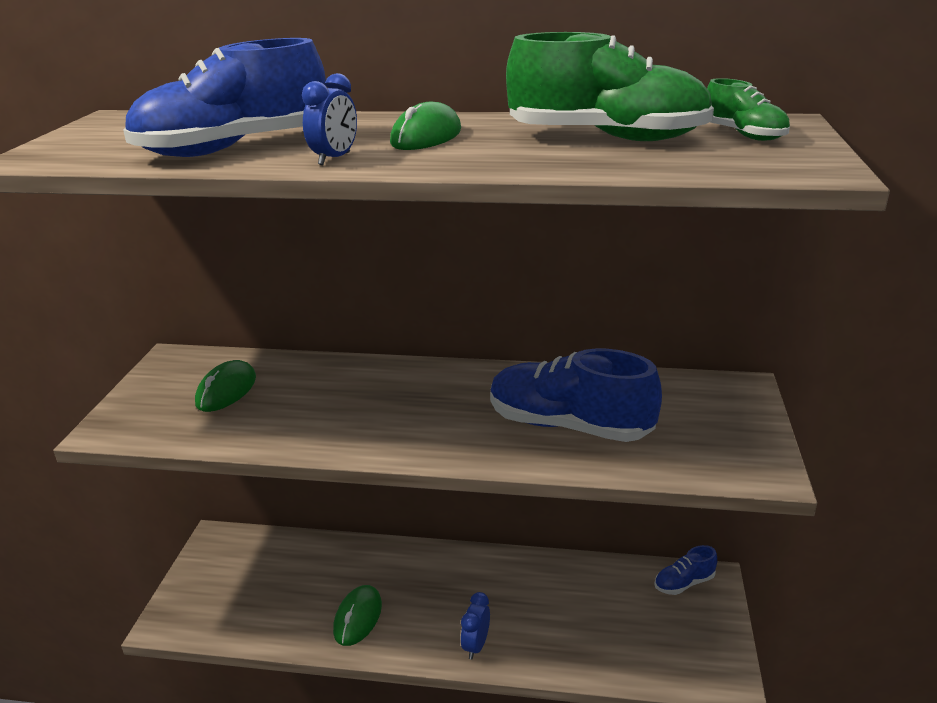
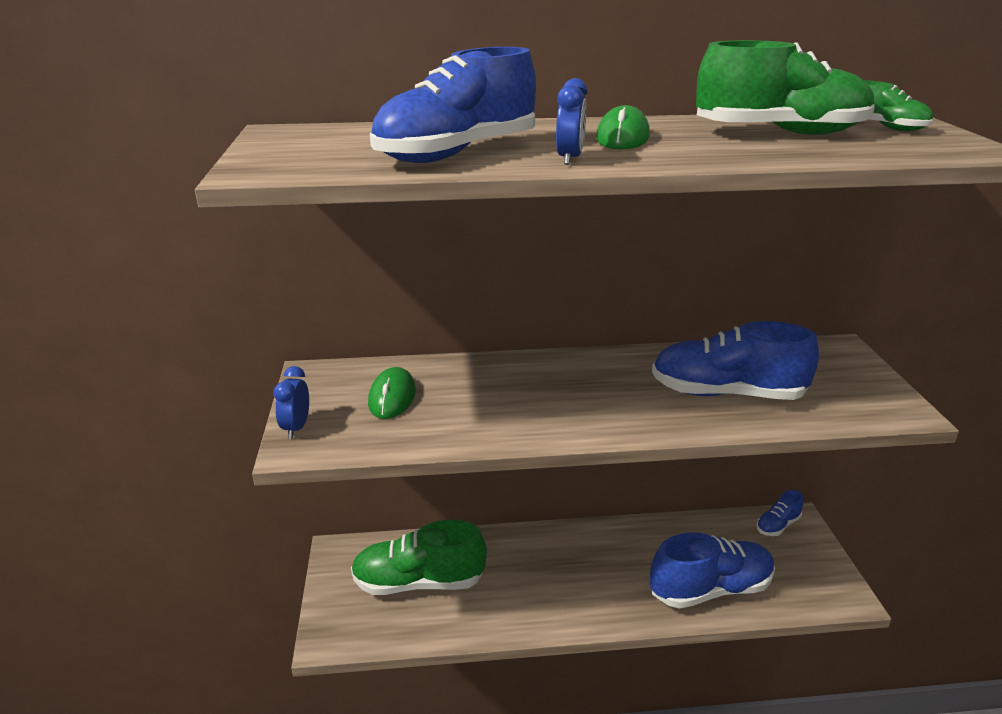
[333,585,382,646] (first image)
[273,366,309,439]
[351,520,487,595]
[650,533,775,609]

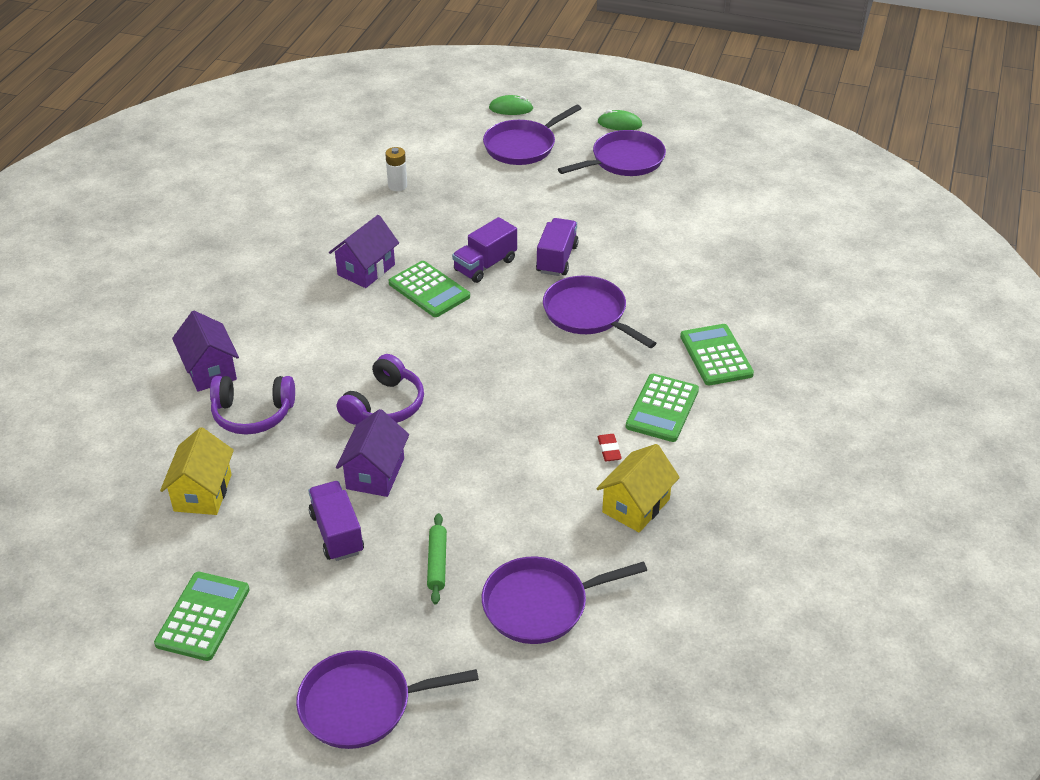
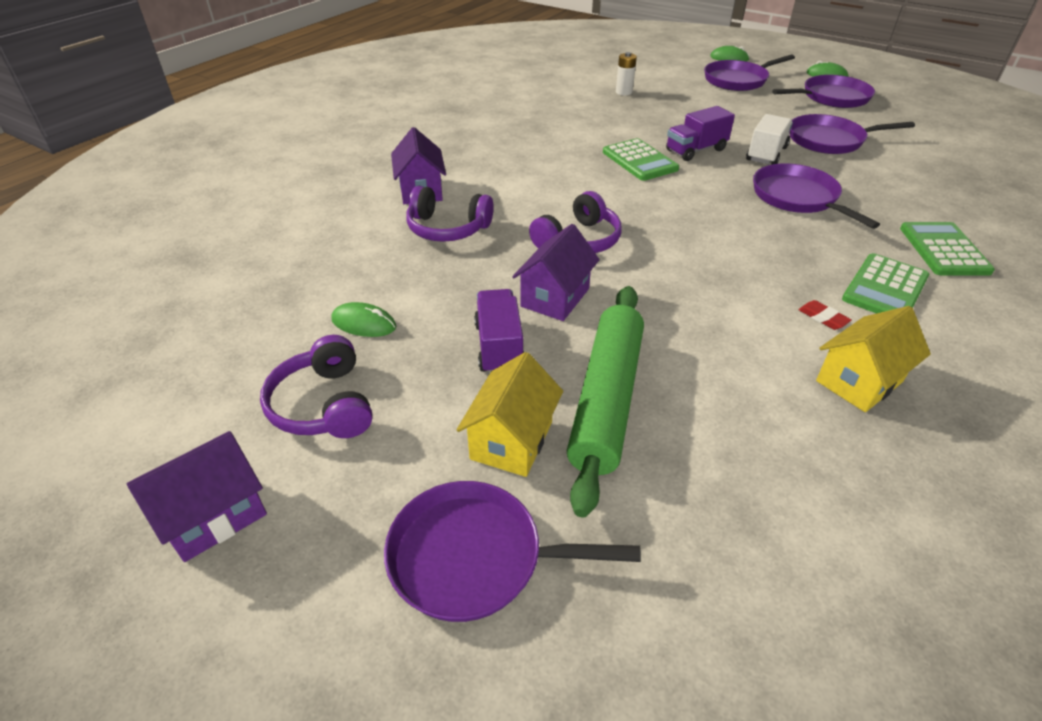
[260,335,373,438]
[457,352,563,477]
[127,431,267,562]
[567,286,644,518]
[789,114,915,154]
[746,114,793,165]
[798,300,851,330]
[331,302,396,337]

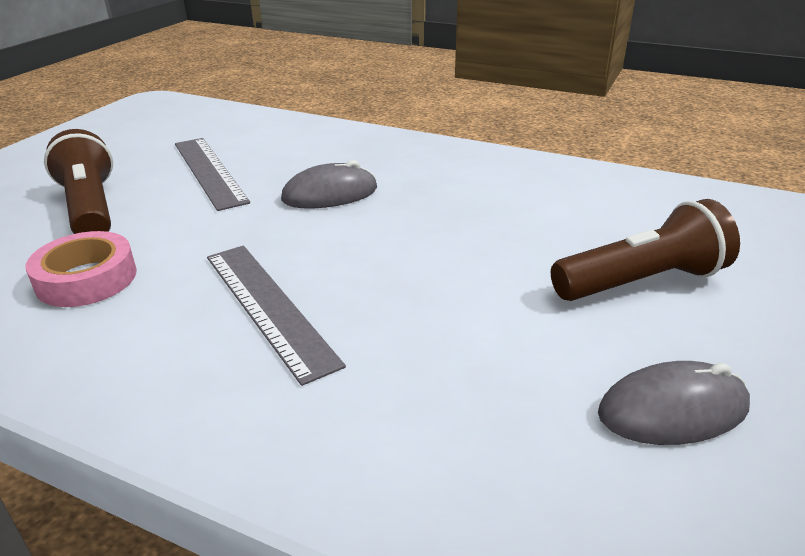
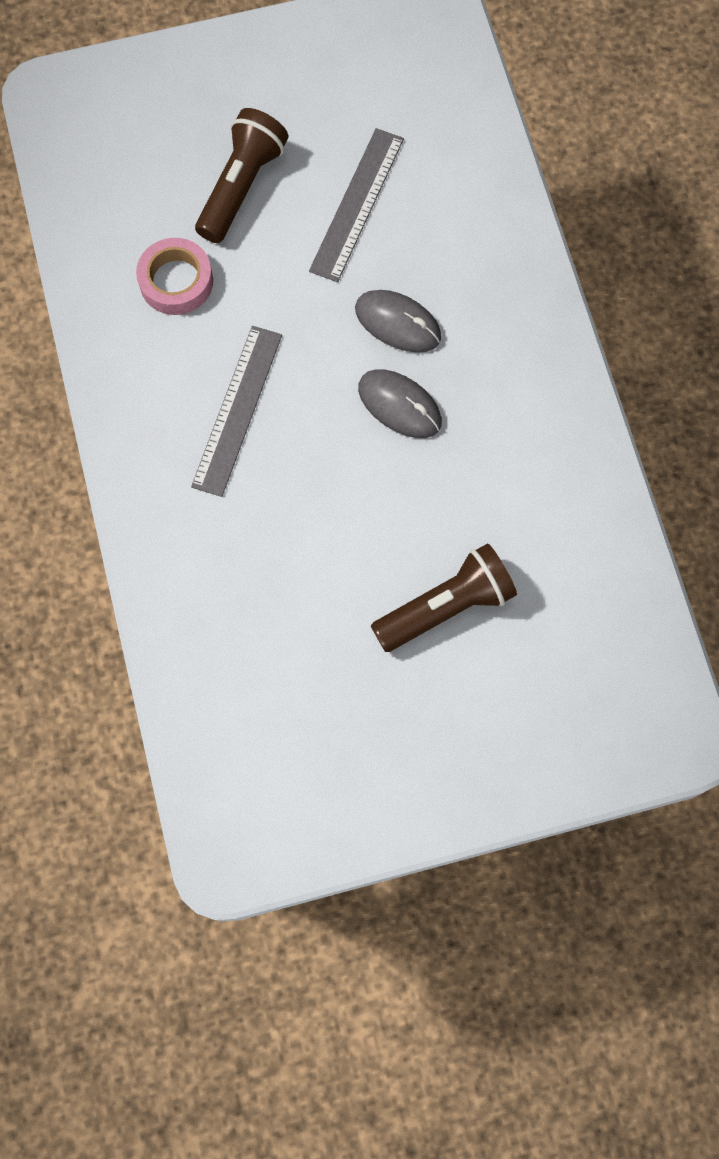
[371,544,517,652]
[358,369,442,438]

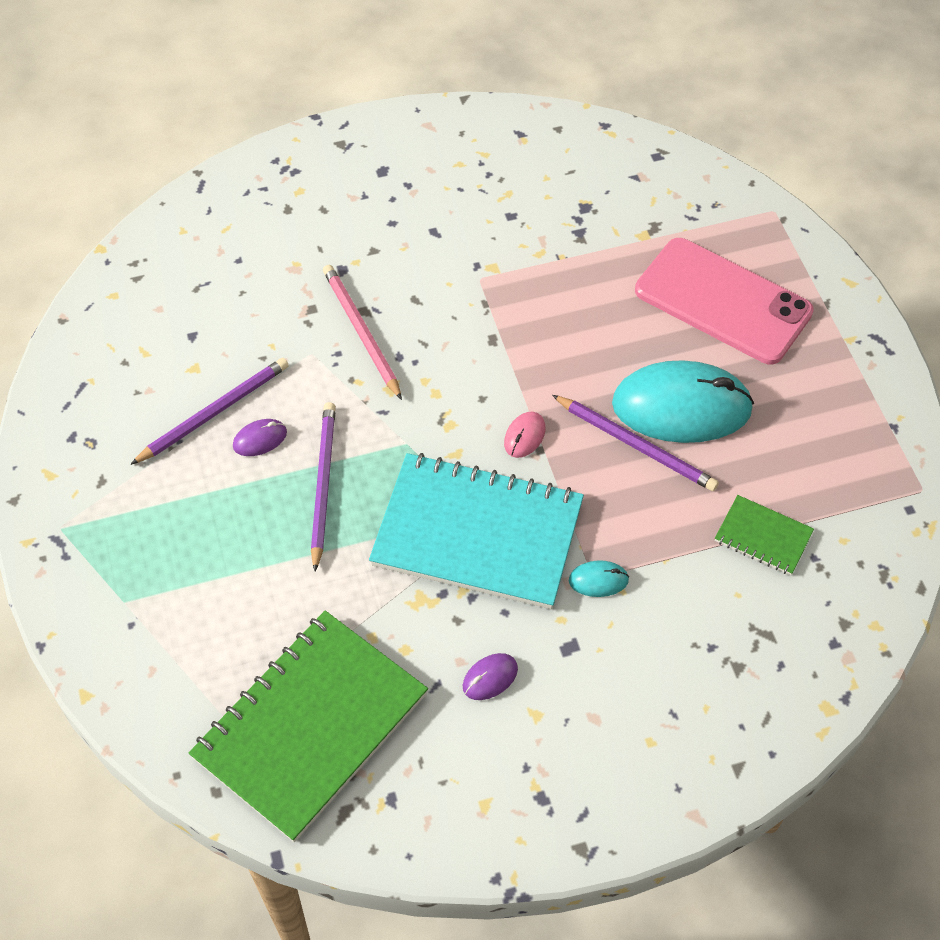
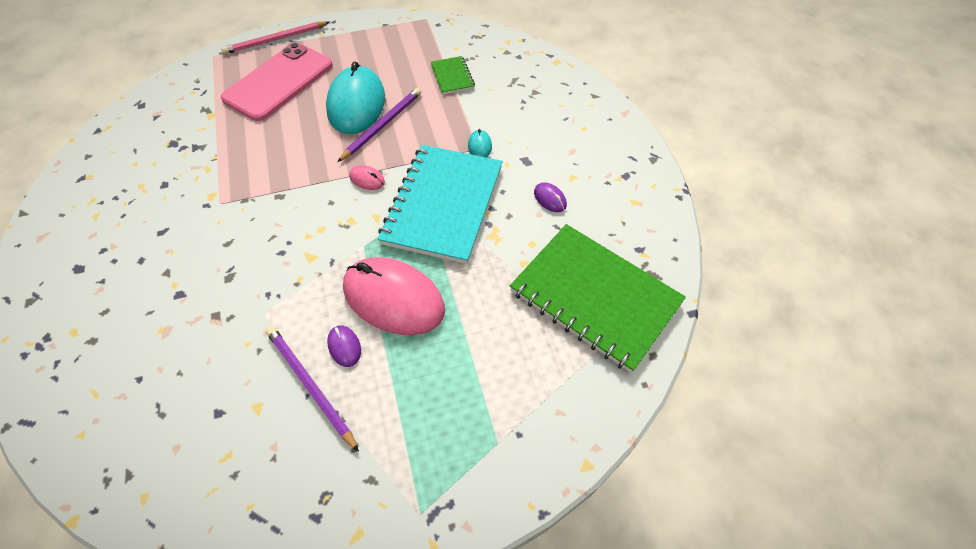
[343,257,445,335]
[221,21,329,54]
[431,56,475,95]

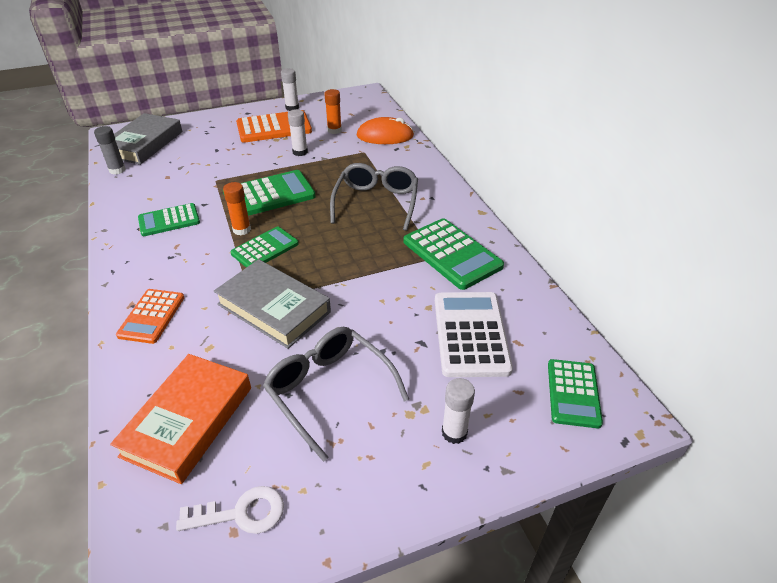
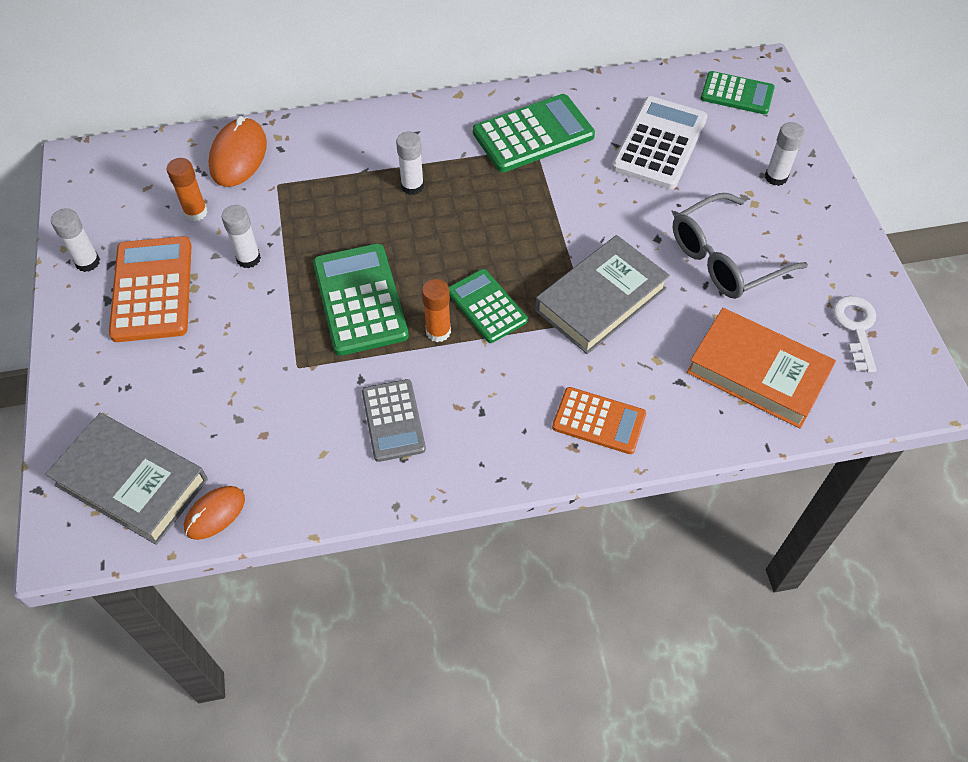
[184,486,245,540]
[362,379,426,462]
[396,132,424,195]
[612,96,708,189]

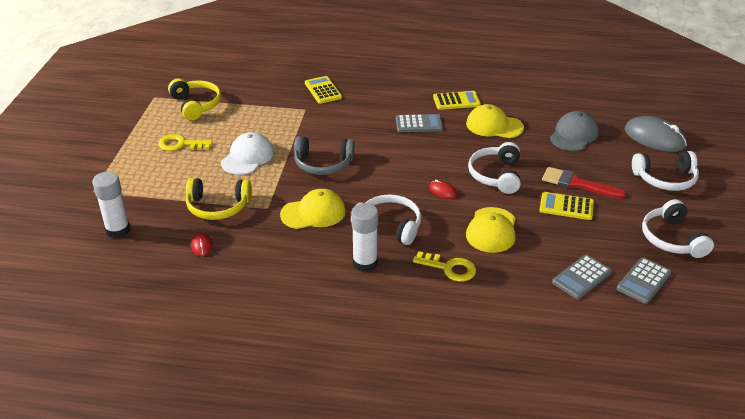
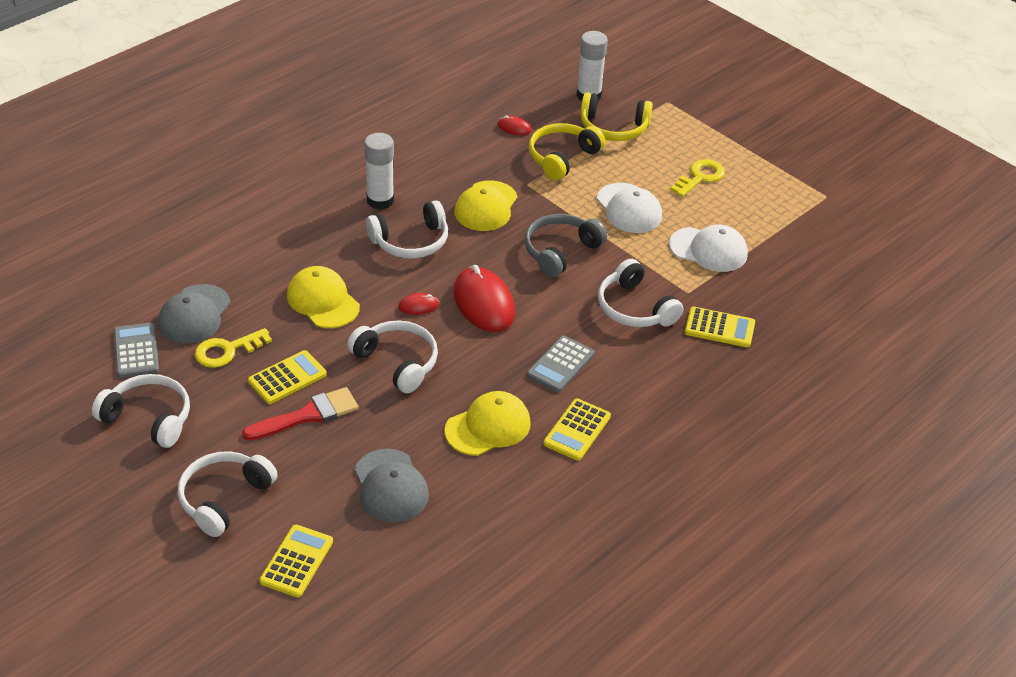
[581,92,653,141]
[195,328,272,368]
[158,284,231,344]
[259,525,333,597]
[453,265,515,332]
[598,259,683,327]
[669,225,748,272]

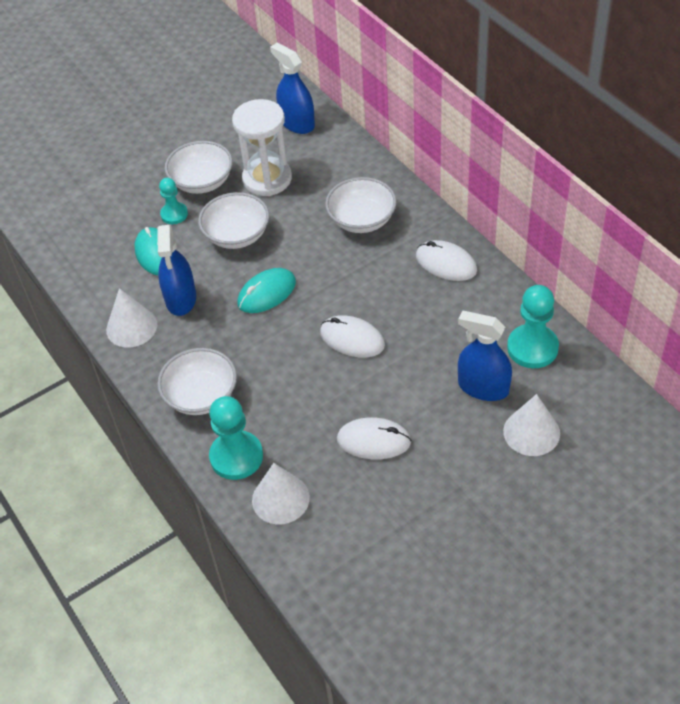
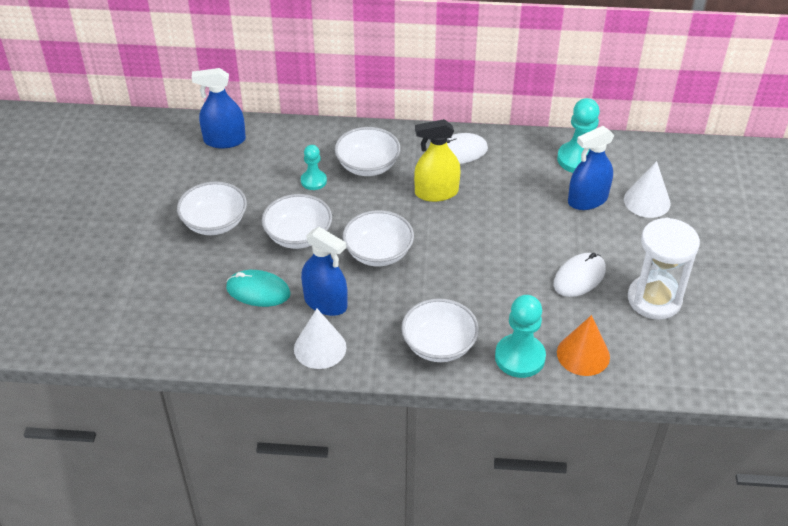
[301,145,327,190]
[628,218,700,320]
[343,210,414,266]
[557,315,610,376]
[320,315,385,358] (first image)
[414,119,460,202]

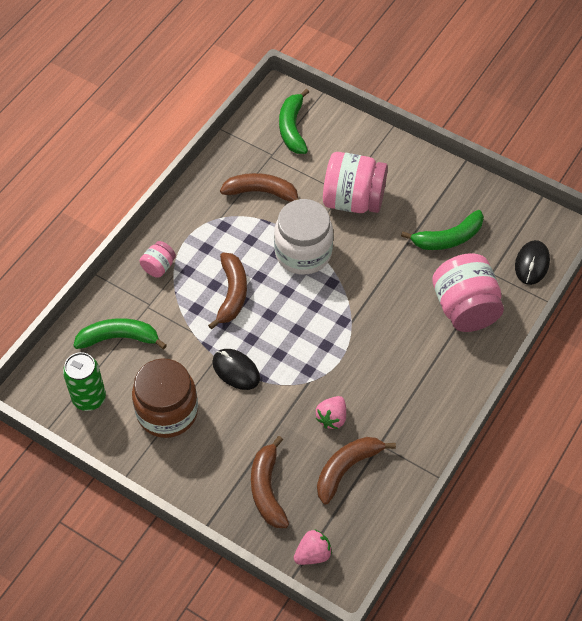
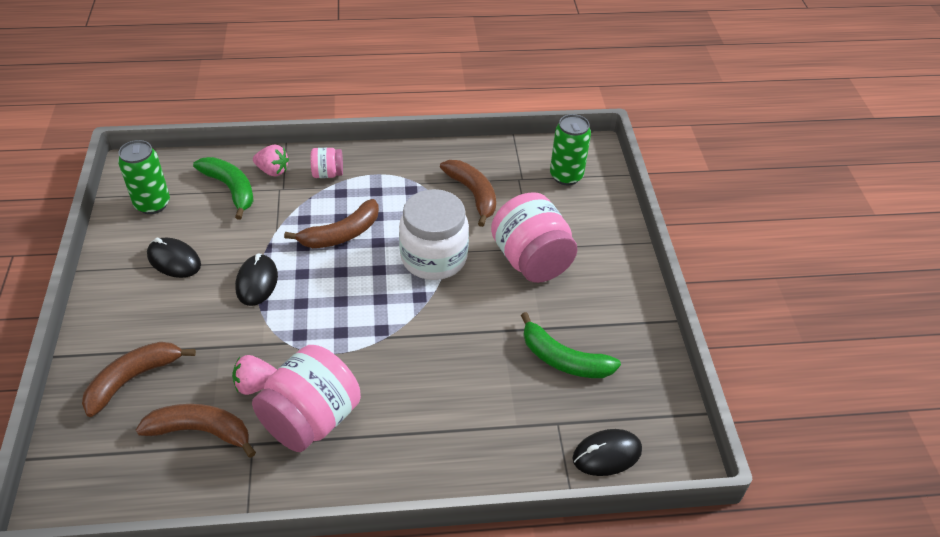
[147,238,201,278]
[550,114,591,185]
[253,145,289,176]
[252,345,361,452]

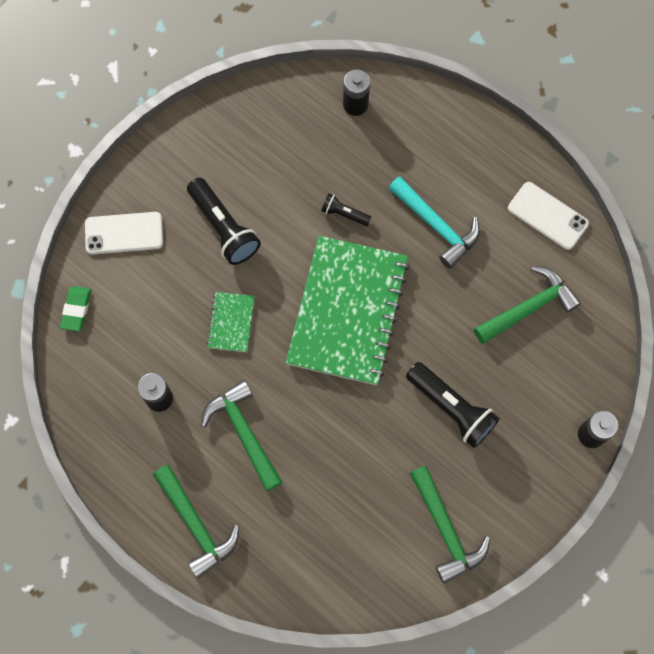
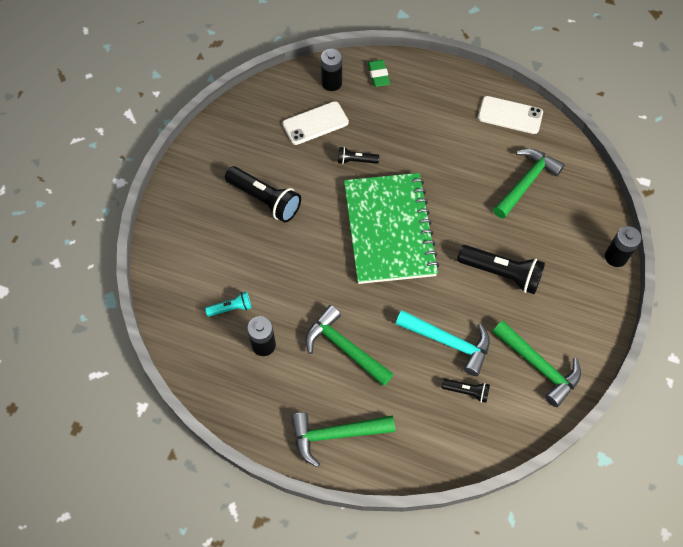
[368,60,390,87]
[282,101,349,145]
[291,412,395,467]
[207,292,254,352] (first image)
[396,310,490,376]
[205,291,252,317]
[442,379,490,403]

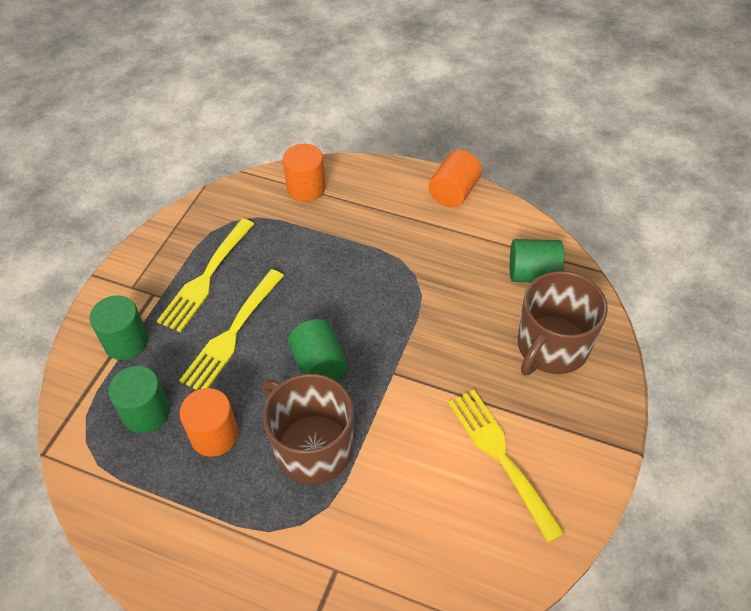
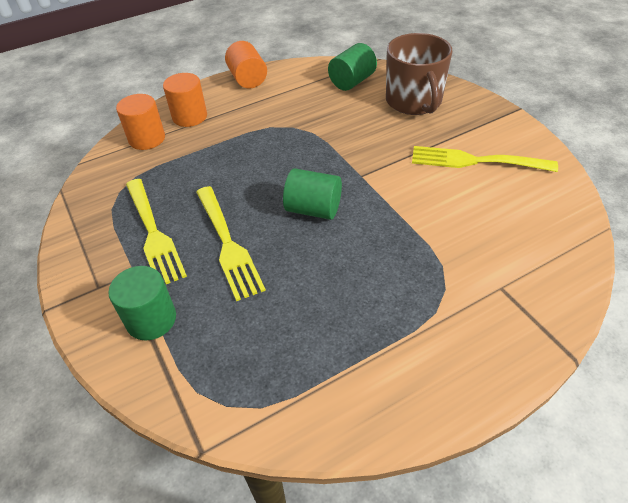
[108,366,170,433] (first image)
[163,73,207,127]
[263,374,354,484] (first image)

